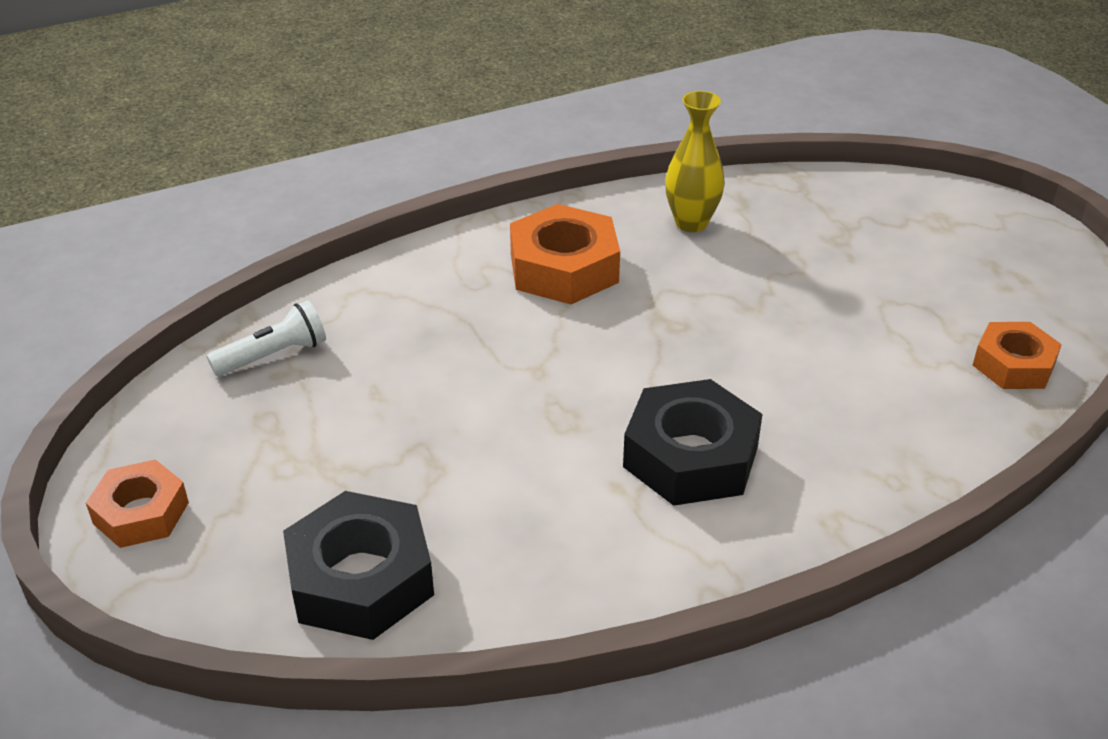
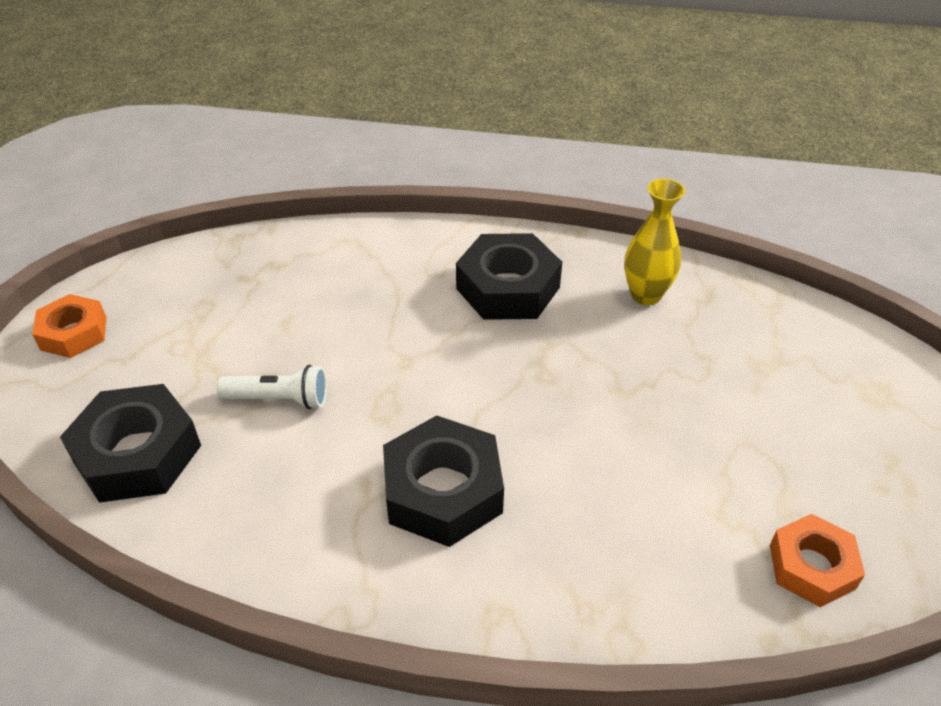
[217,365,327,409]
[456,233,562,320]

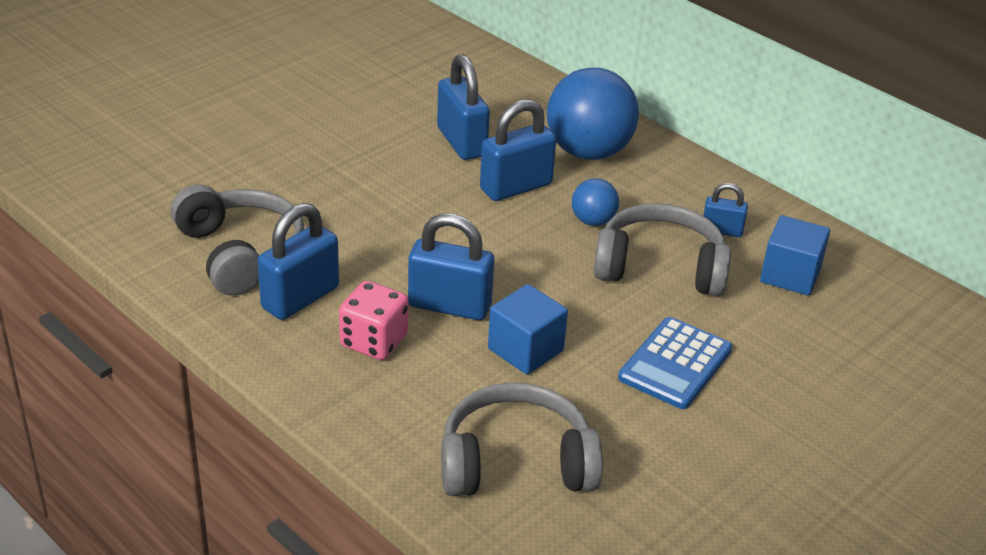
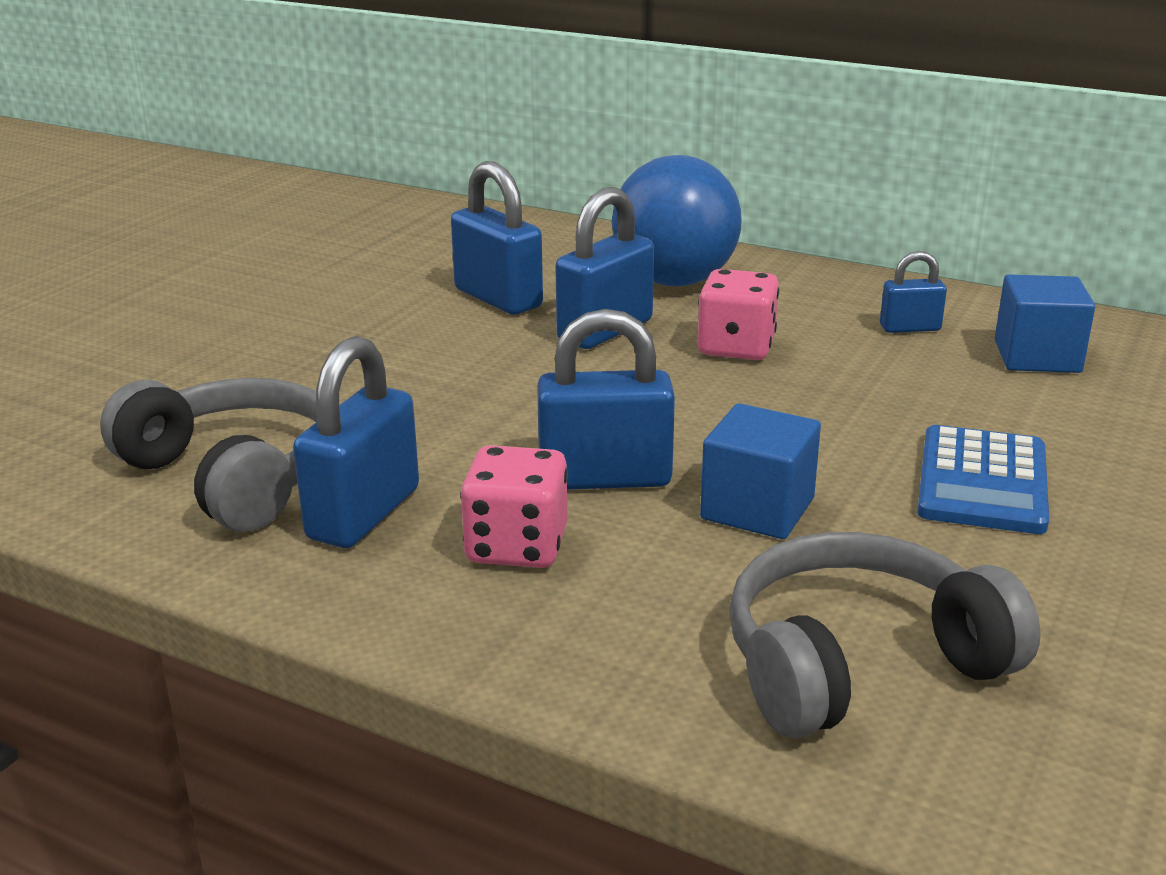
[697,269,779,360]
[594,203,731,296] (first image)

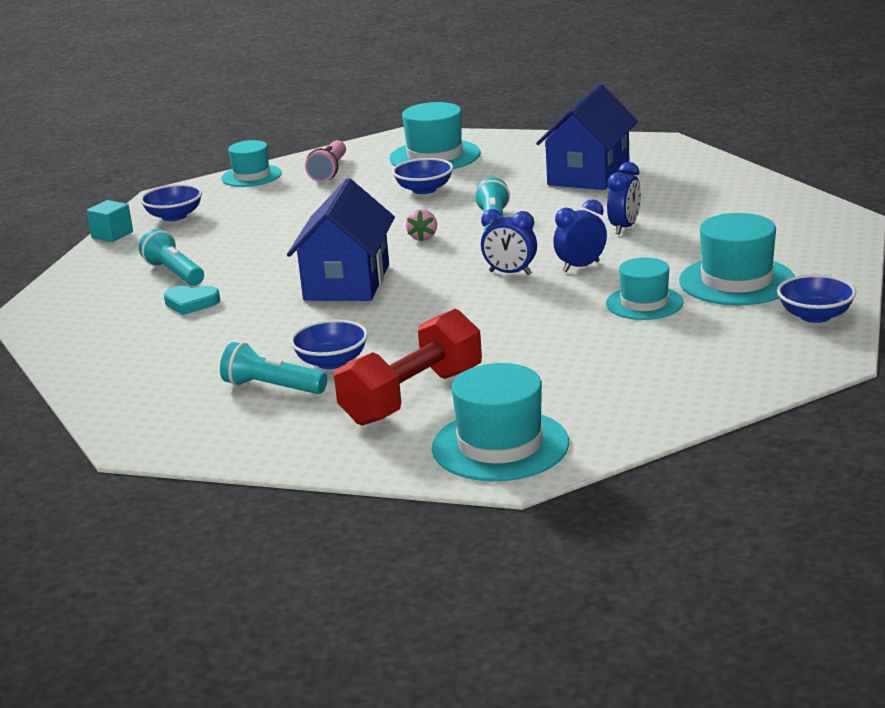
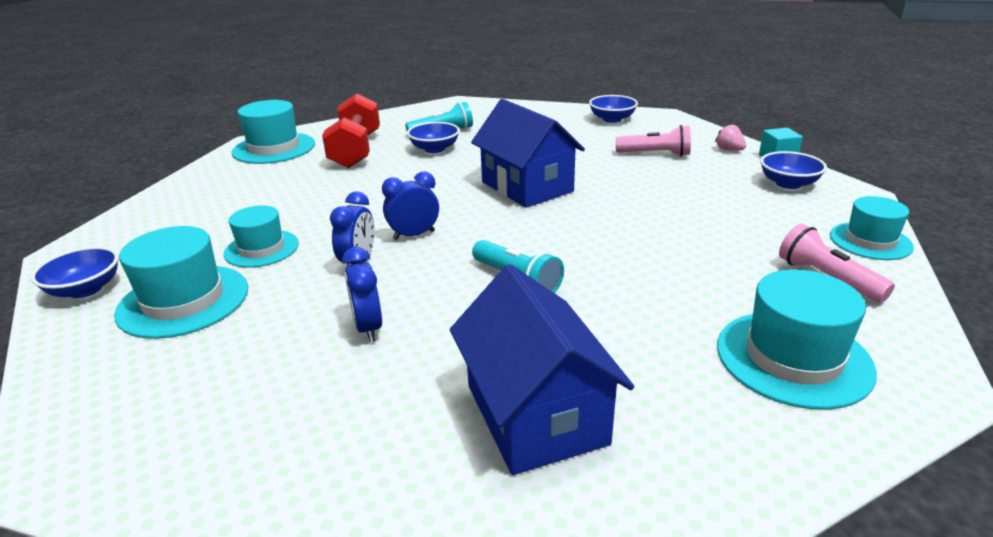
[616,125,691,156]
[164,286,220,315] (first image)
[589,95,638,123]
[715,124,746,151]

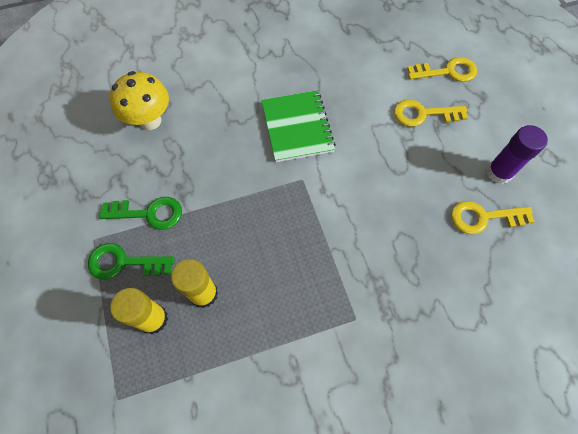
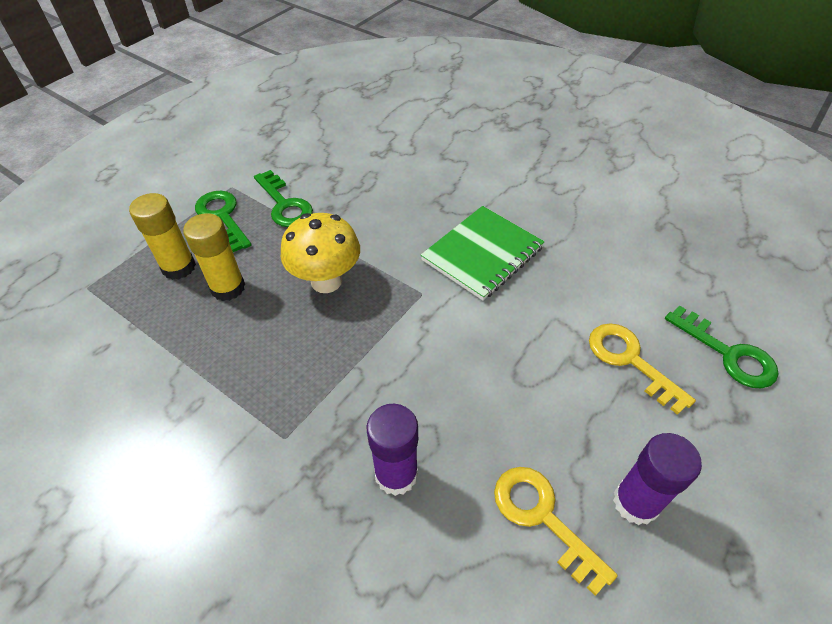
[281,213,360,293]
[665,305,778,388]
[367,404,418,496]

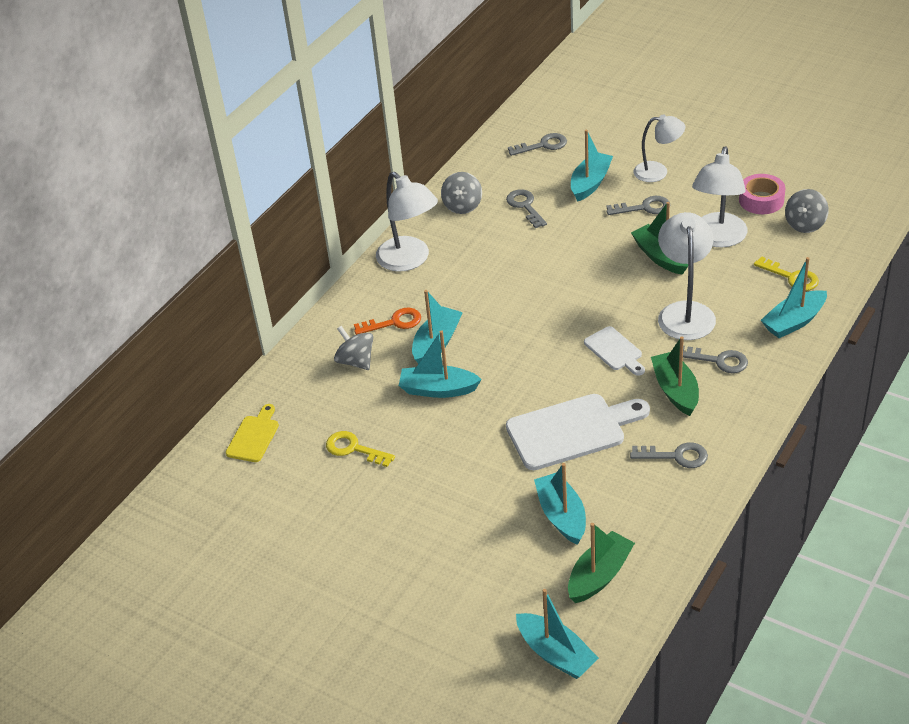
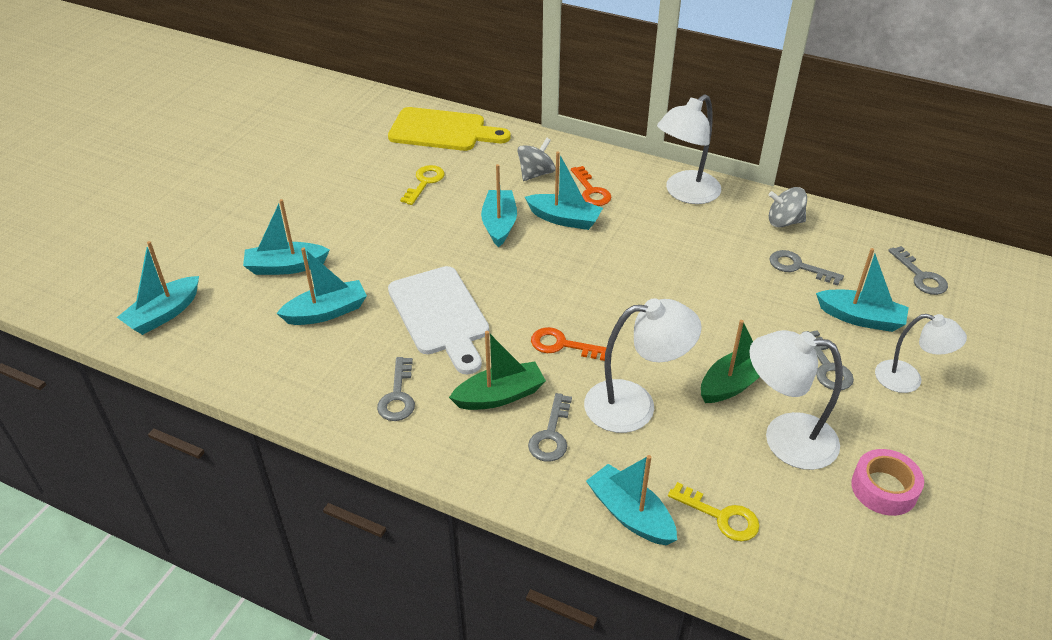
[388,107,510,151]
[769,250,844,285]
[568,523,635,603] (first image)
[531,327,607,361]
[875,314,967,393]
[668,482,759,541]
[785,189,829,233] (first image)
[243,199,330,275]

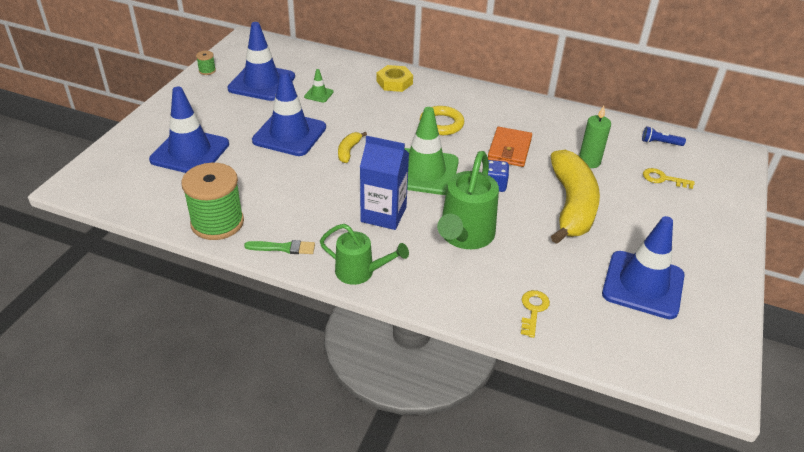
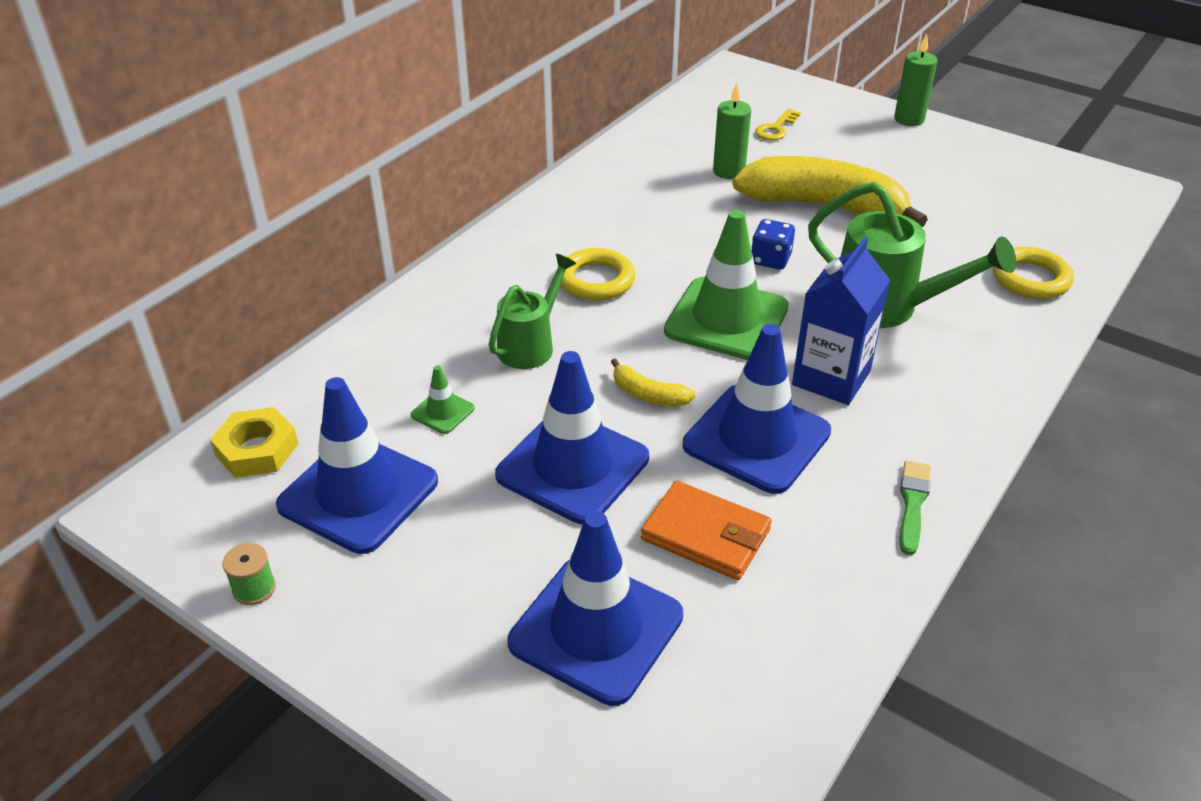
[181,163,244,240] (first image)
[489,254,576,369]
[210,407,298,478]
[641,481,772,580]
[993,247,1074,299]
[683,324,831,494]
[642,126,686,146] (first image)
[894,34,937,126]

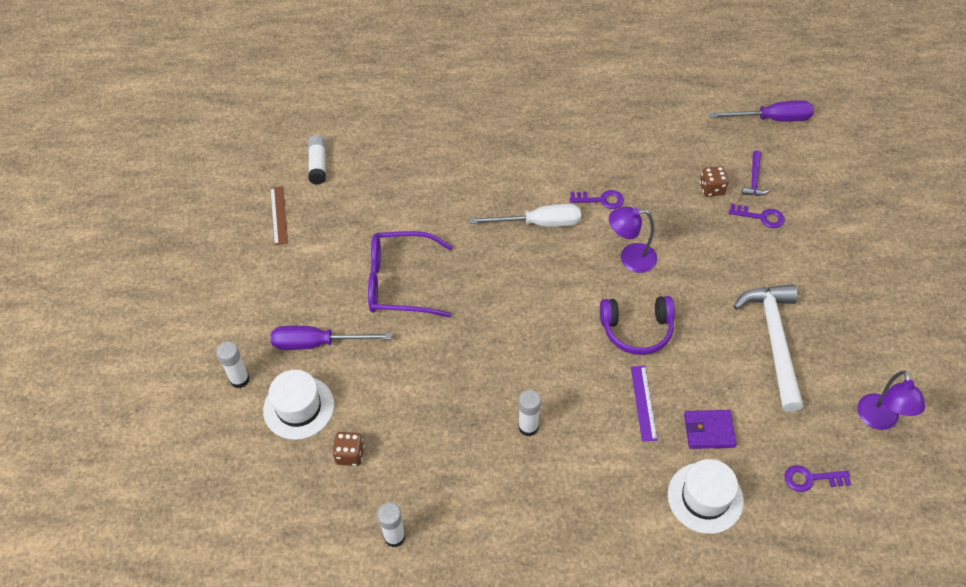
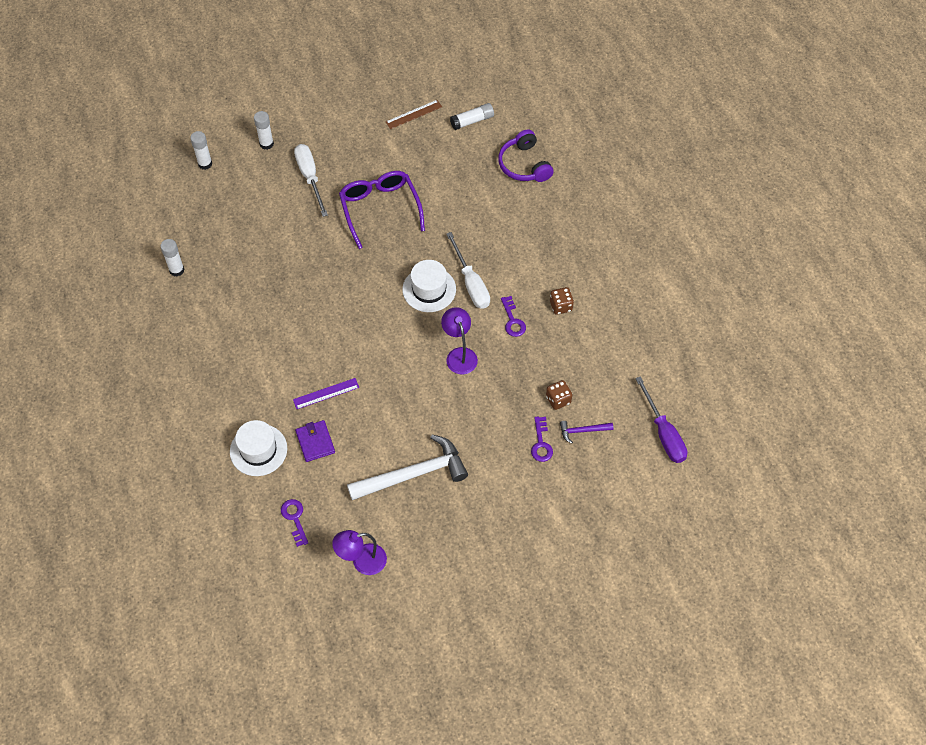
[402,260,456,312]
[294,144,328,217]
[550,287,574,315]
[190,131,212,170]
[498,129,554,182]

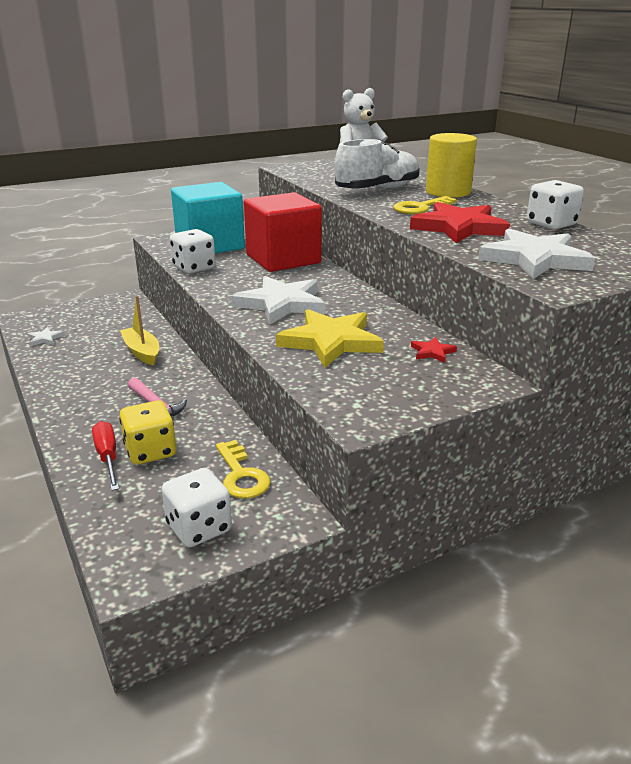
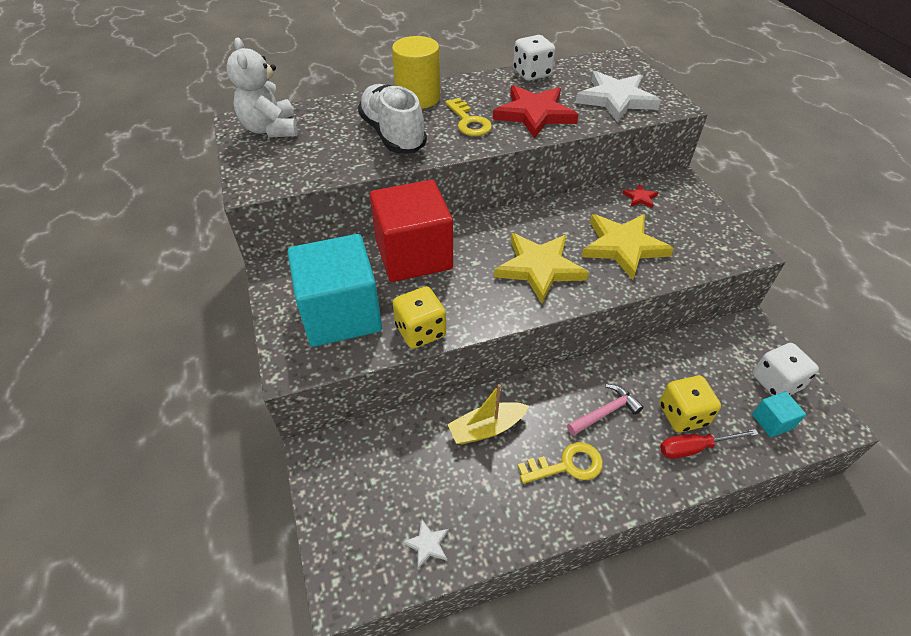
[393,286,446,349]
[518,442,603,484]
[494,233,589,303]
[752,391,806,437]

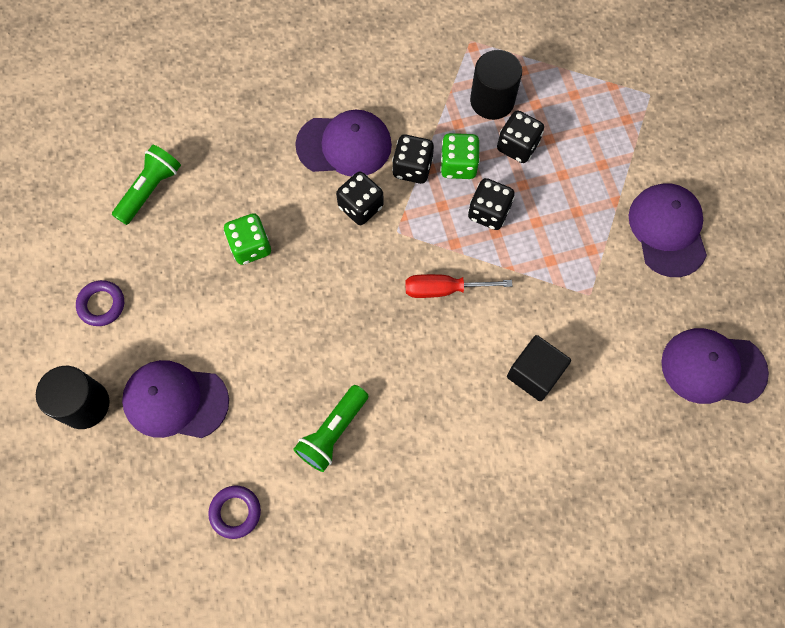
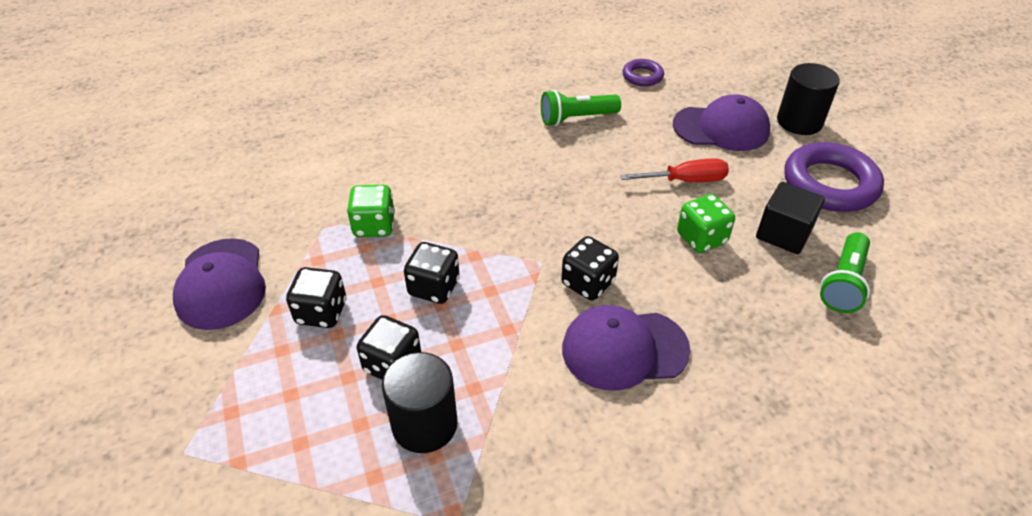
[784,142,884,212]
[541,90,621,126]
[286,267,347,328]
[620,158,729,182]
[347,185,395,237]
[756,182,825,254]
[661,328,769,404] (first image)

